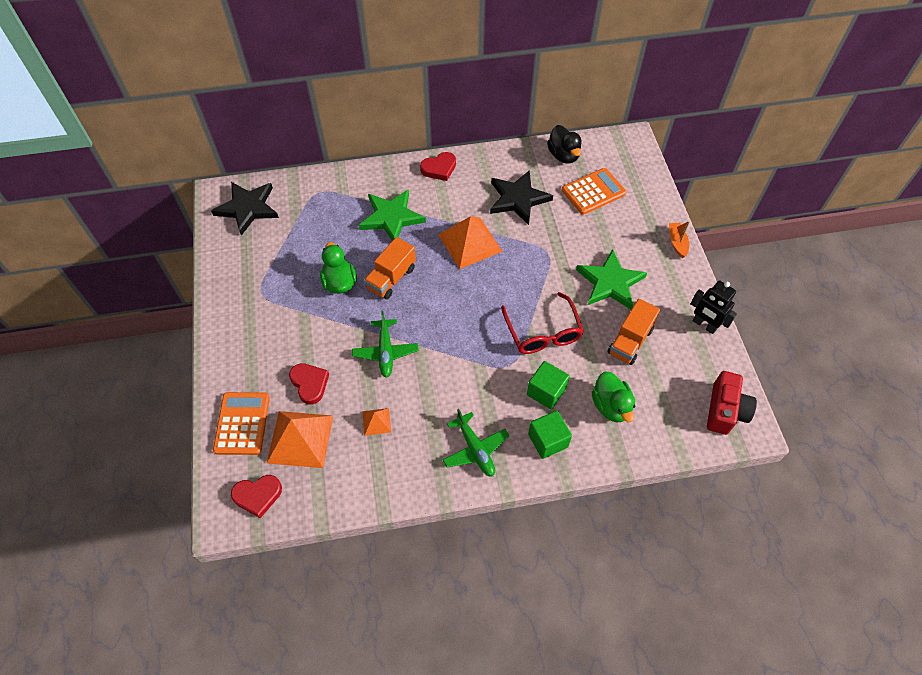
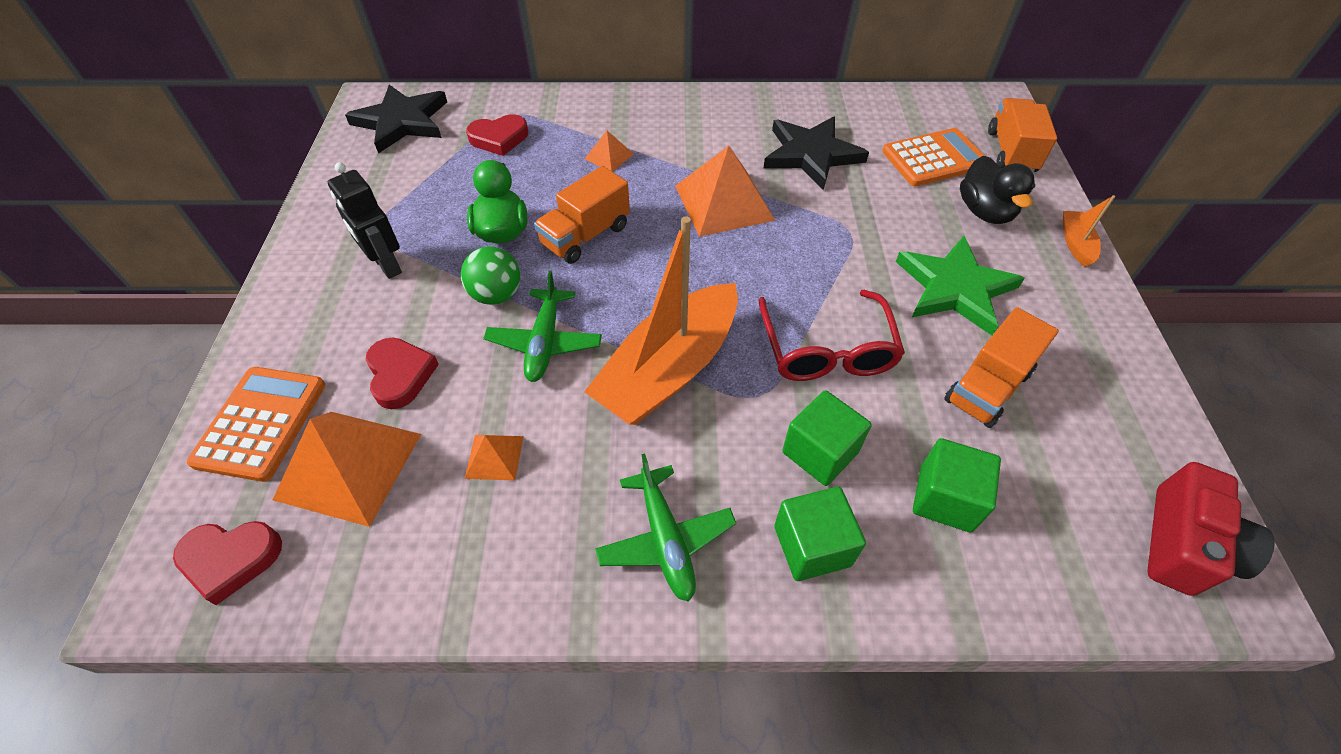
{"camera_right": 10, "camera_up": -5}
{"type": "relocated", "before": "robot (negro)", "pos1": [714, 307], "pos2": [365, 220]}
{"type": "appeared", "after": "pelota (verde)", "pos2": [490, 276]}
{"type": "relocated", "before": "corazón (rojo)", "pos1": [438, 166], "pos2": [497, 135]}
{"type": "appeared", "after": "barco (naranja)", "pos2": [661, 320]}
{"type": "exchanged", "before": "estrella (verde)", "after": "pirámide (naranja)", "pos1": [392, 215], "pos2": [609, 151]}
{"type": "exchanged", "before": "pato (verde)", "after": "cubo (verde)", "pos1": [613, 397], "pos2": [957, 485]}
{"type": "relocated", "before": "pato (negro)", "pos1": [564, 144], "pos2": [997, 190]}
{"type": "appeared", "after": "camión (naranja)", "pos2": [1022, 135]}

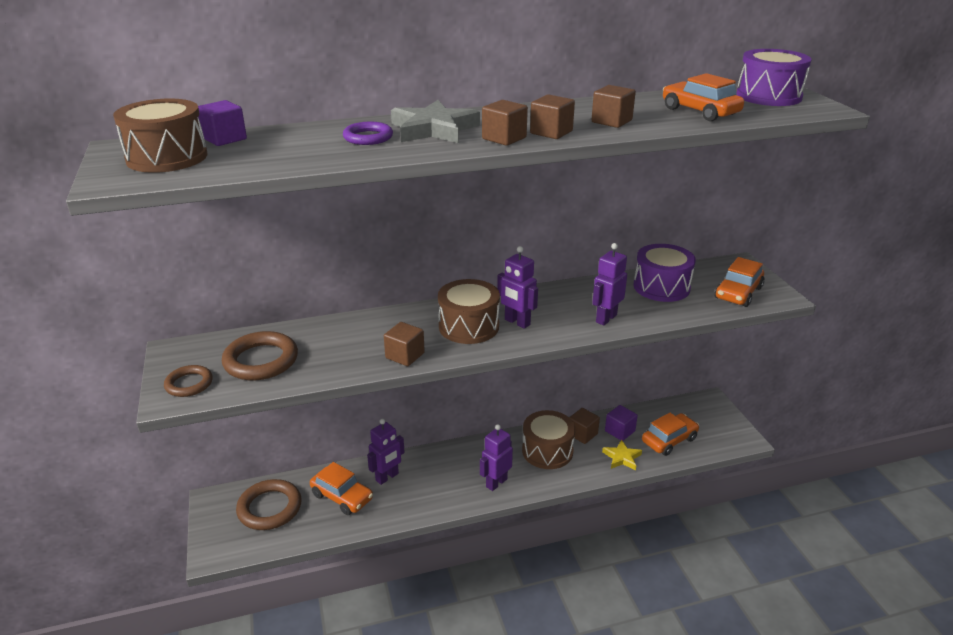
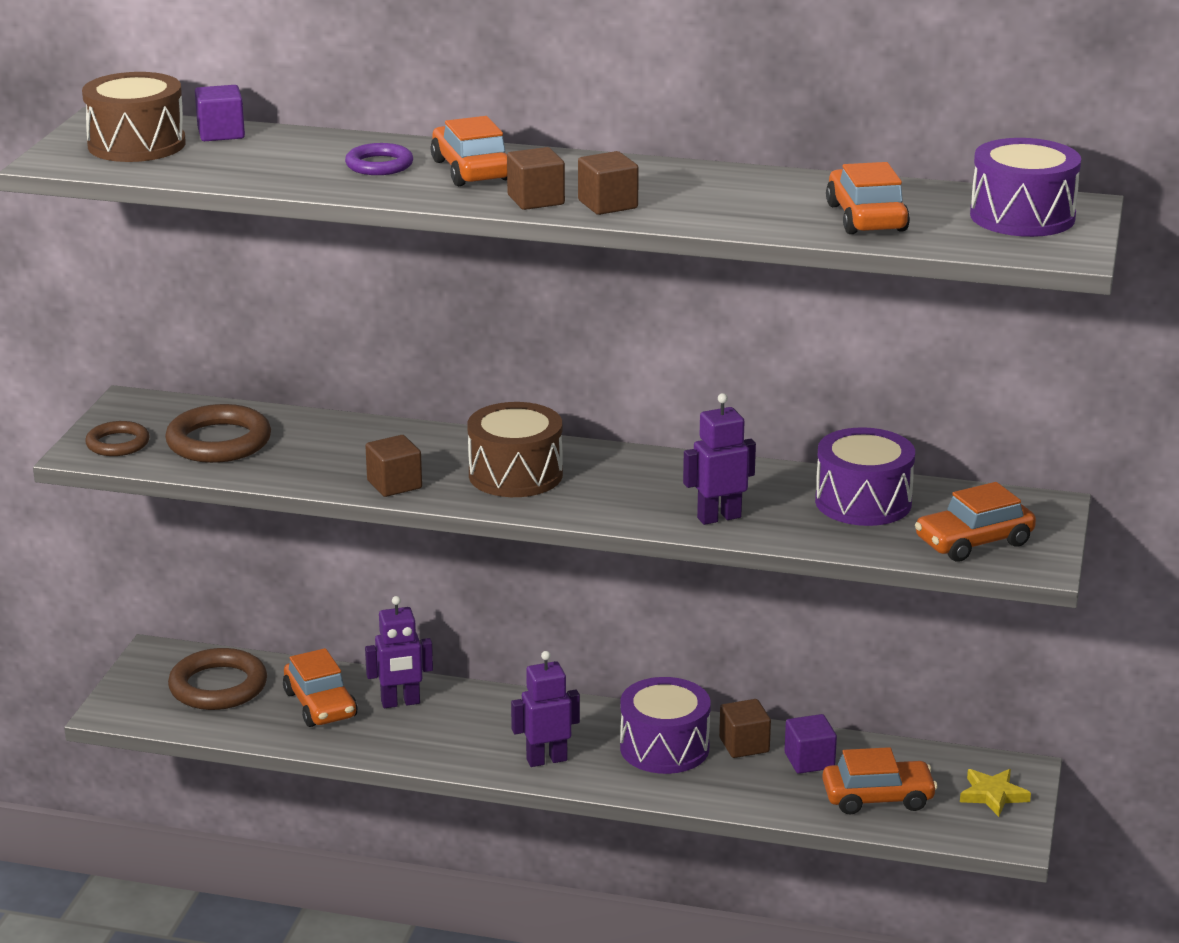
{"camera_right": 30, "camera_up": -5}
{"type": "exchanged", "before": "estrella (gris)", "after": "coche (naranja)", "pos1": [435, 121], "pos2": [469, 151]}
{"type": "colour", "before": "tambor (marrón)", "after": "tambor (morado)", "pos1": [548, 439], "pos2": [665, 725]}
{"type": "relocated", "before": "estrella (amarillo)", "pos1": [622, 454], "pos2": [995, 793]}
{"type": "missing", "before": "robot (morado)", "pos1": [517, 287]}
{"type": "missing", "before": "cubo (marrón)", "pos1": [614, 106]}

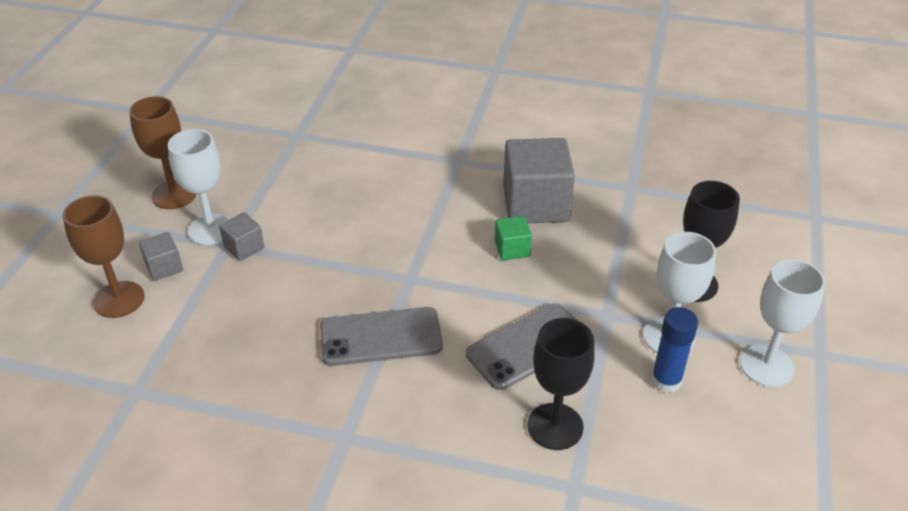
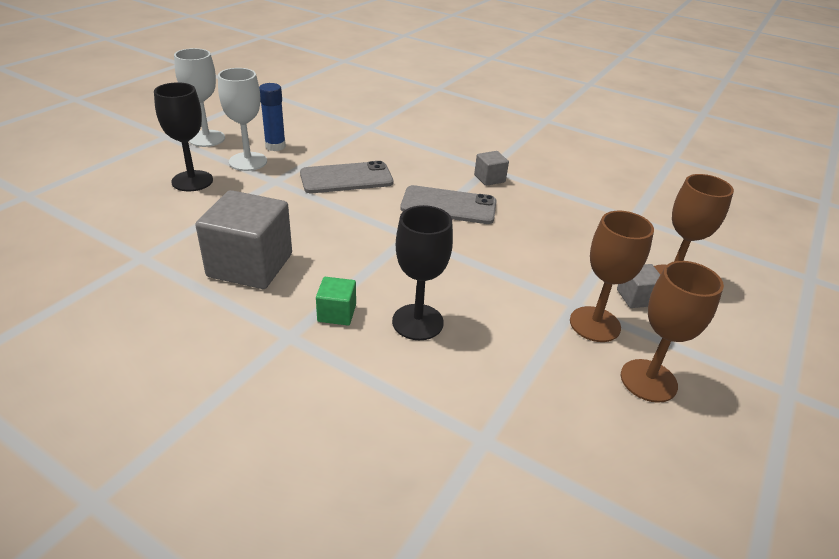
{"camera_right": -165, "camera_up": -5}
{"type": "relocated", "before": "cubo (verde)", "pos1": [513, 238], "pos2": [336, 301]}
{"type": "relocated", "before": "copa (negro)", "pos1": [561, 384], "pos2": [422, 272]}
{"type": "relocated", "before": "cubo (gris)", "pos1": [241, 236], "pos2": [491, 168]}
{"type": "colour", "before": "copa (blanco)", "after": "copa (marrón)", "pos1": [199, 187], "pos2": [612, 276]}

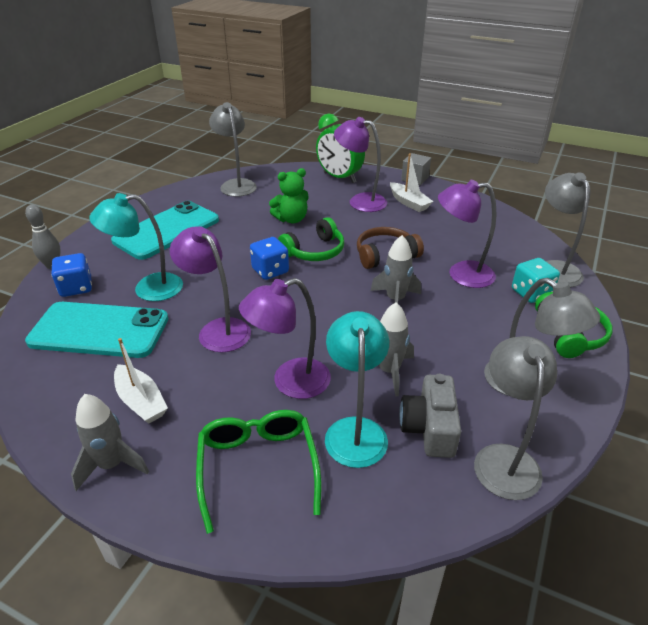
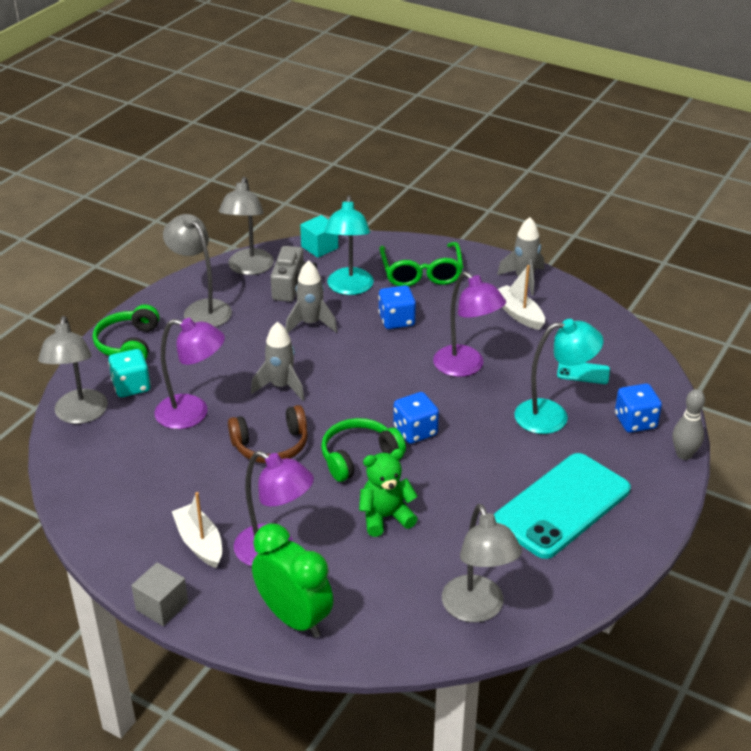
{"camera_right": -175, "camera_up": 0}
{"type": "appeared", "after": "cubo (turquesa)", "pos2": [319, 236]}
{"type": "exchanged", "before": "lámpara (morado)", "after": "dado (azul)", "pos1": [285, 338], "pos2": [397, 307]}
{"type": "size", "before": "móvil (turquesa)", "pos1": [96, 330], "pos2": [583, 373], "scale": 0.41}

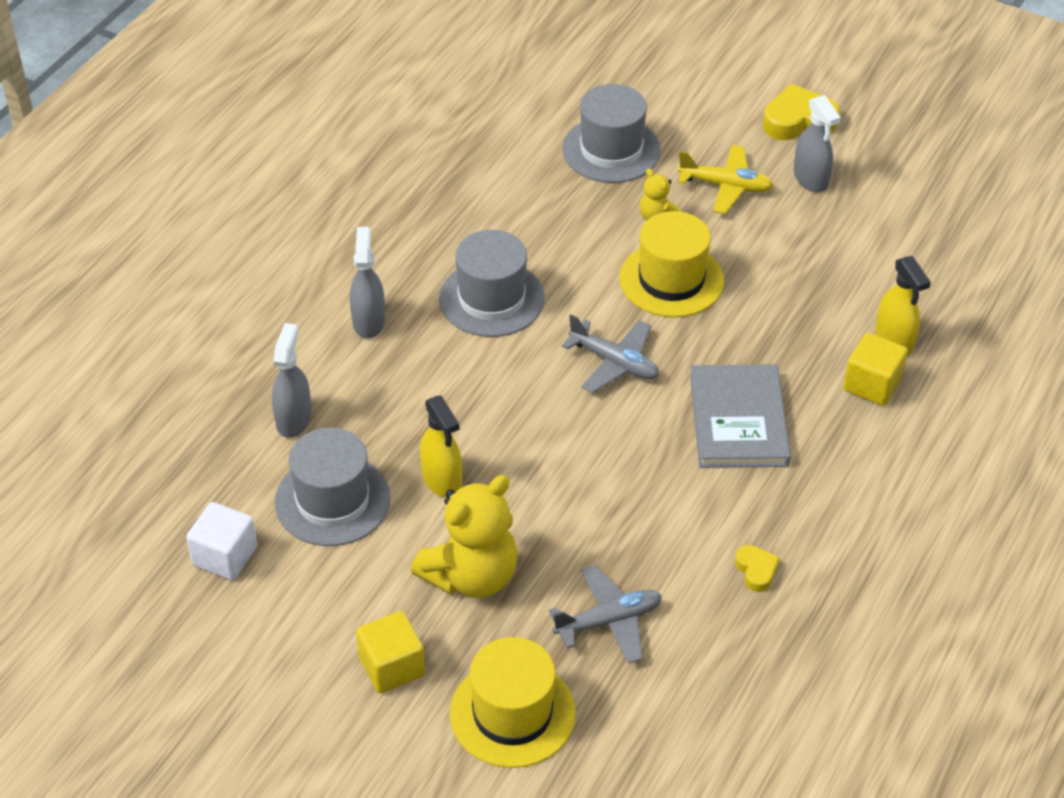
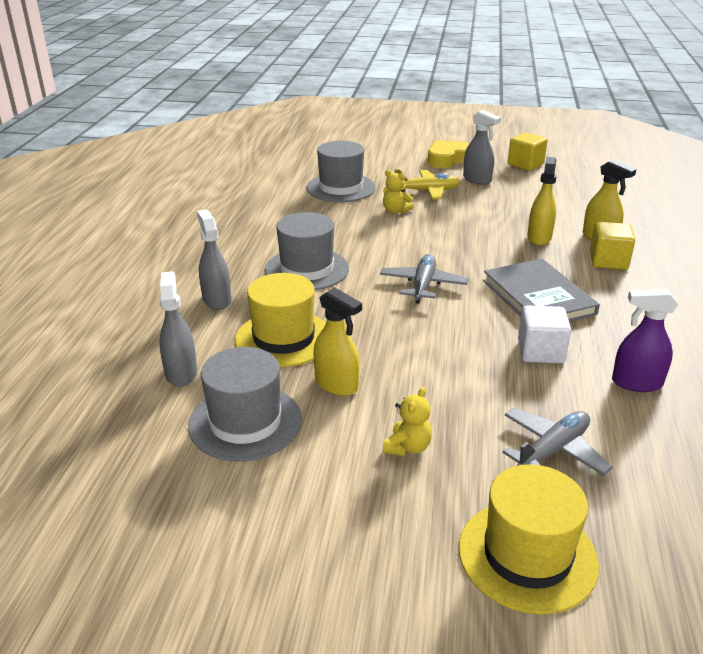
{"camera_right": -20, "camera_up": -15}
{"type": "relocated", "before": "sombrero (amarillo)", "pos1": [671, 264], "pos2": [280, 320]}
{"type": "spun", "before": "avión (gris)", "pos1": [610, 353], "pos2": [424, 278], "turn": -90}
{"type": "size", "before": "osito (amarillo)", "pos1": [464, 536], "pos2": [407, 421], "scale": 0.48}
{"type": "relocated", "before": "cubo (amarillo)", "pos1": [390, 652], "pos2": [528, 151]}
{"type": "relocated", "before": "cubo (blanco)", "pos1": [221, 541], "pos2": [544, 334]}
{"type": "appeared", "after": "pulverizador (amarillo)", "pos2": [542, 201]}
{"type": "exchanged", "before": "corazón (amarillo)", "after": "pulverizador (morado)", "pos1": [757, 568], "pos2": [645, 340]}

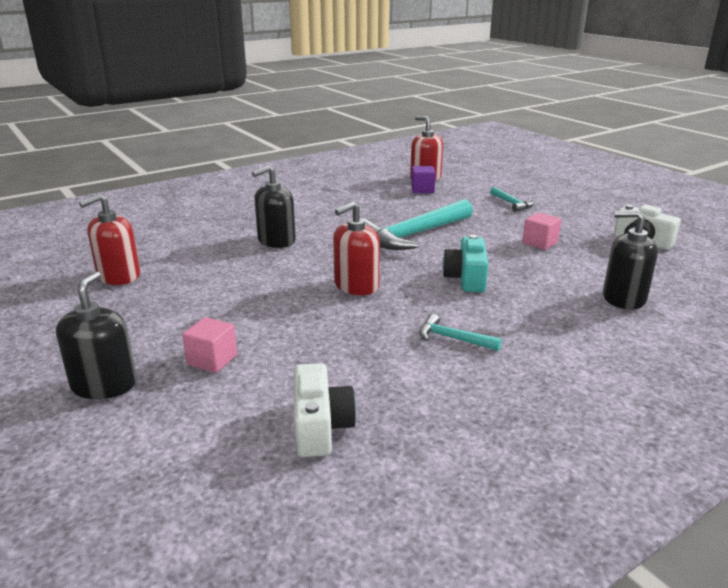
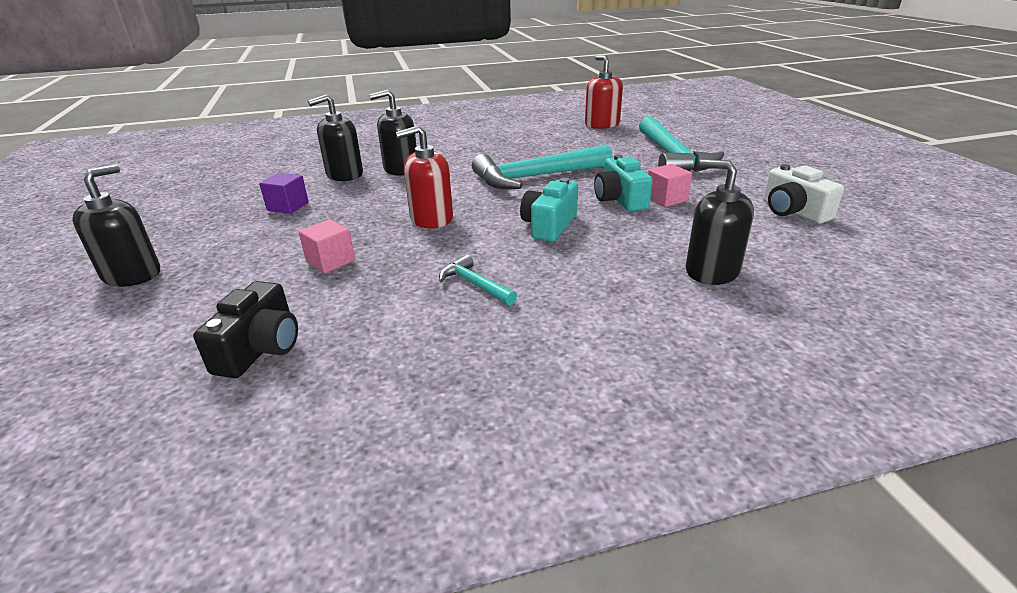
{"camera_right": 20, "camera_up": 5}
{"type": "colour", "before": "cámara (blanco)", "after": "cámara (negro)", "pos1": [325, 410], "pos2": [245, 329]}
{"type": "relocated", "before": "cubo (morado)", "pos1": [423, 179], "pos2": [284, 193]}
{"type": "relocated", "before": "cubo (rosa)", "pos1": [209, 345], "pos2": [327, 246]}
{"type": "appeared", "after": "dispensador de jabón (negro)", "pos2": [335, 137]}
{"type": "appeared", "after": "cámara (turquesa)", "pos2": [623, 183]}
{"type": "size", "before": "martillo (turquesa)", "pos1": [512, 199], "pos2": [682, 144], "scale": 2.16}
{"type": "missing", "before": "dispensador de jabón (rojo)", "pos1": [109, 239]}

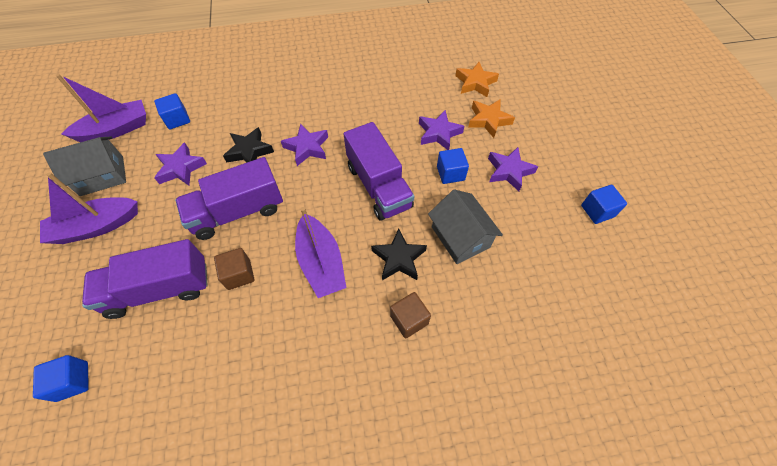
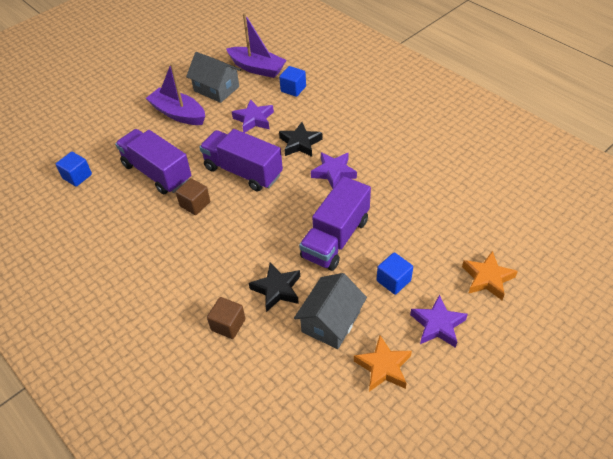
{"camera_right": 60, "camera_up": -10}
{"type": "relocated", "before": "estrella (naranja)", "pos1": [477, 79], "pos2": [383, 364]}
{"type": "missing", "before": "barco (morado)", "pos1": [320, 252]}
{"type": "missing", "before": "estrella (morado)", "pos1": [441, 130]}
{"type": "missing", "before": "cubo (azul)", "pos1": [604, 204]}

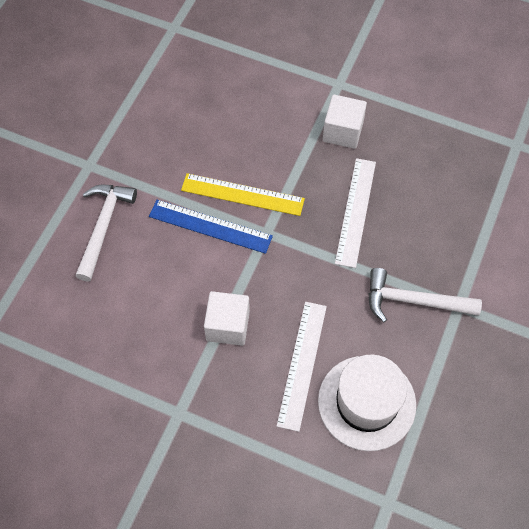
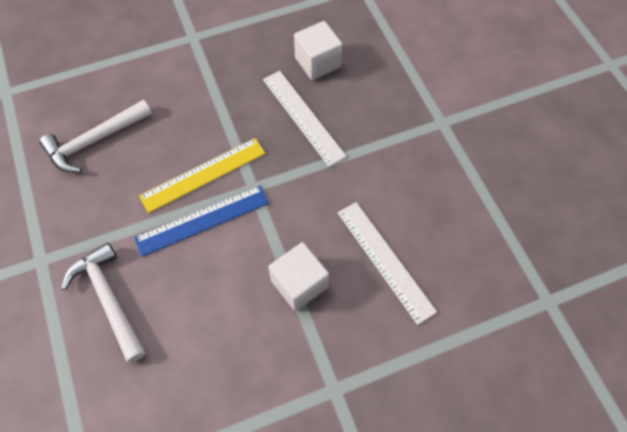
{"camera_right": -45, "camera_up": 0}
{"type": "relocated", "before": "martillo (blanco)", "pos1": [425, 295], "pos2": [95, 136]}
{"type": "relocated", "before": "cubo (blanco)", "pos1": [345, 122], "pos2": [318, 50]}
{"type": "missing", "before": "sombrero (blanco)", "pos1": [367, 402]}

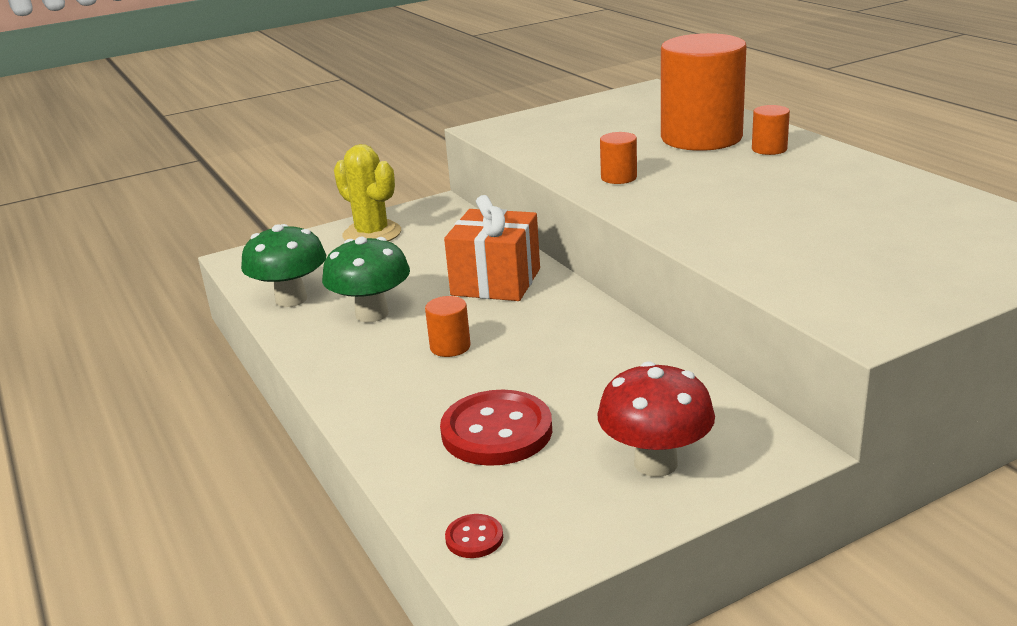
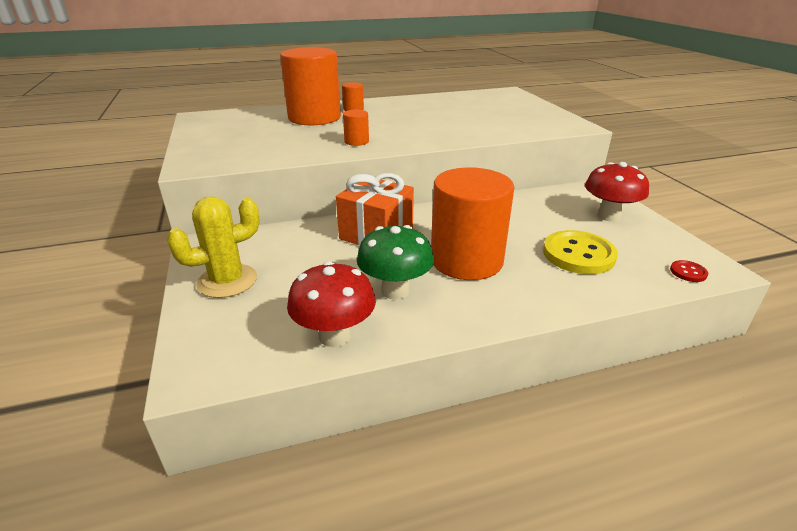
{"camera_right": -80, "camera_up": 5}
{"type": "colour", "before": "seta (verde)", "after": "seta (rojo)", "pos1": [283, 265], "pos2": [331, 304]}
{"type": "size", "before": "cilindro (naranja)", "pos1": [448, 326], "pos2": [472, 223], "scale": 2.43}
{"type": "colour", "before": "botón (rojo)", "after": "botón (amarillo)", "pos1": [496, 428], "pos2": [580, 252]}

